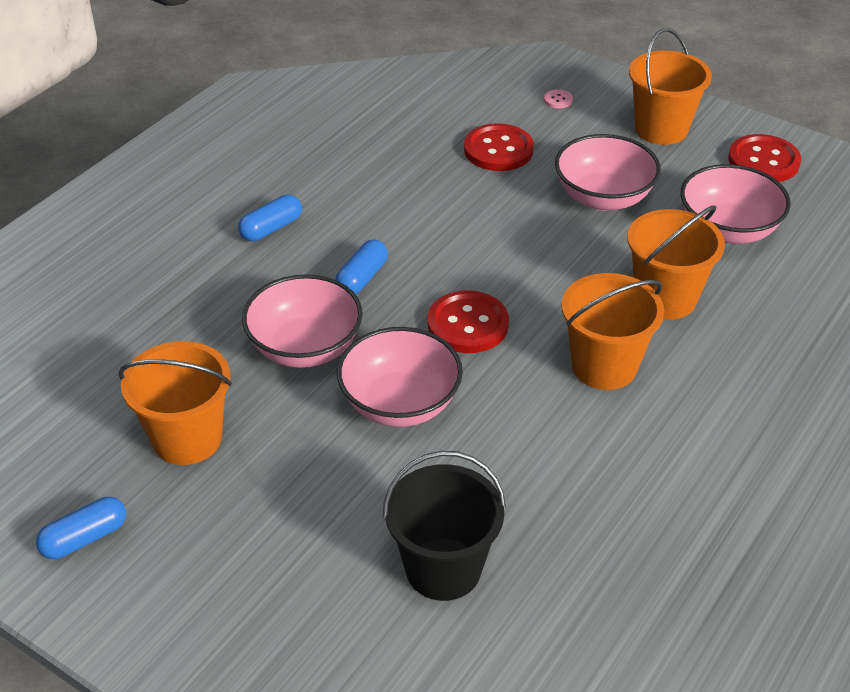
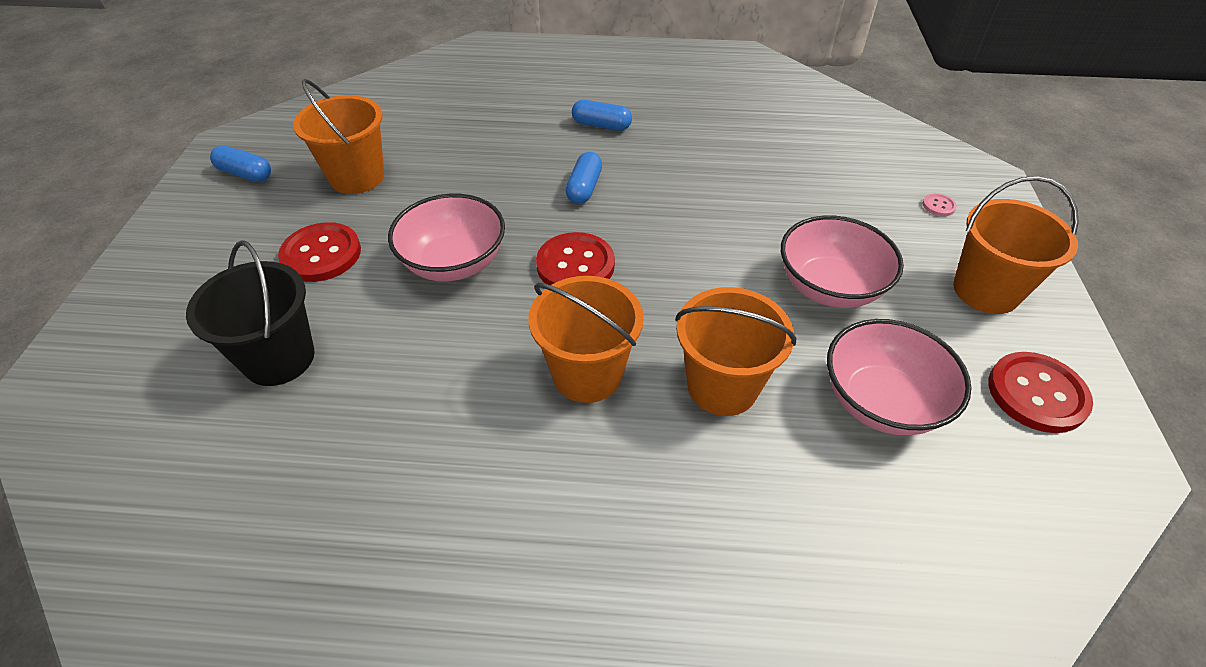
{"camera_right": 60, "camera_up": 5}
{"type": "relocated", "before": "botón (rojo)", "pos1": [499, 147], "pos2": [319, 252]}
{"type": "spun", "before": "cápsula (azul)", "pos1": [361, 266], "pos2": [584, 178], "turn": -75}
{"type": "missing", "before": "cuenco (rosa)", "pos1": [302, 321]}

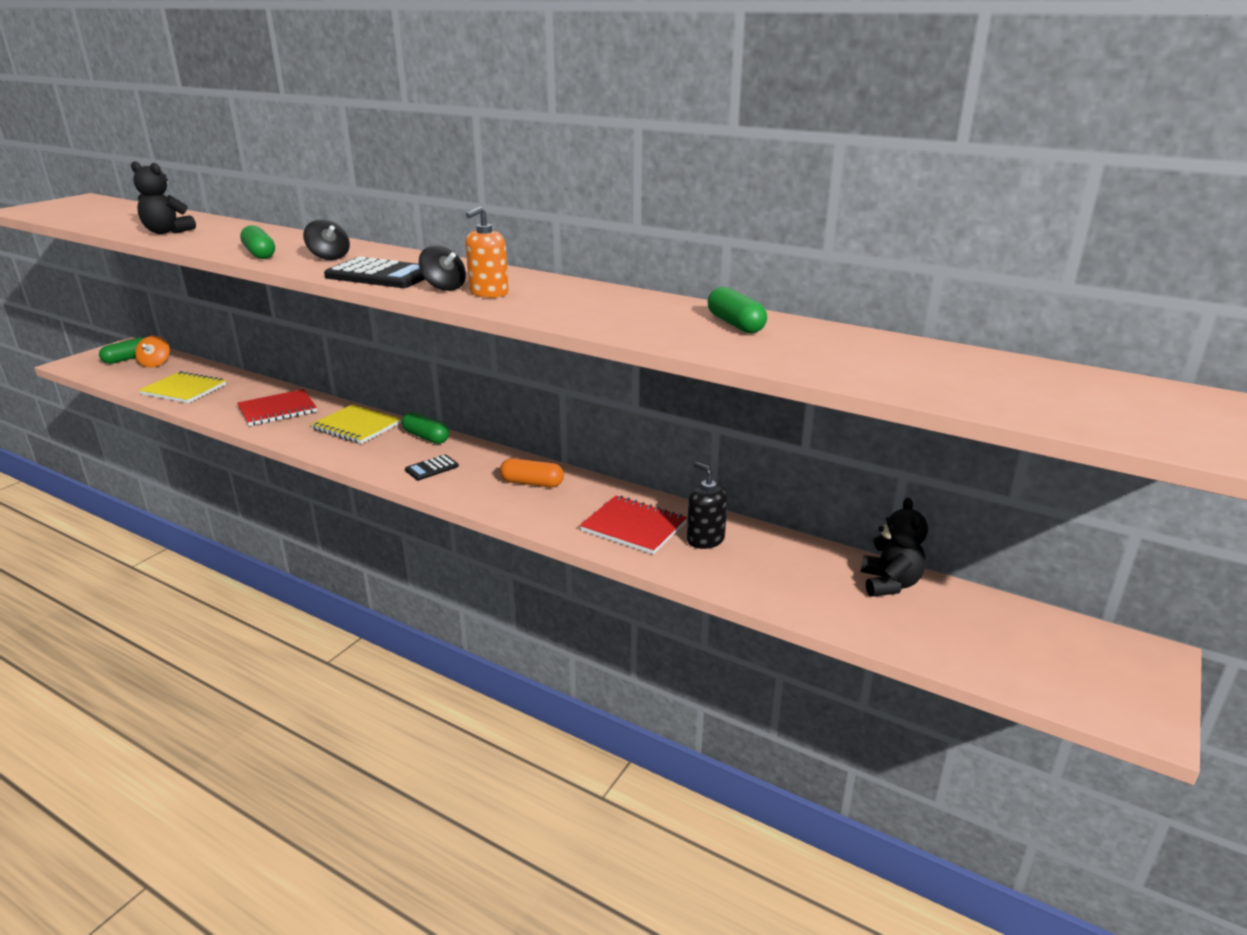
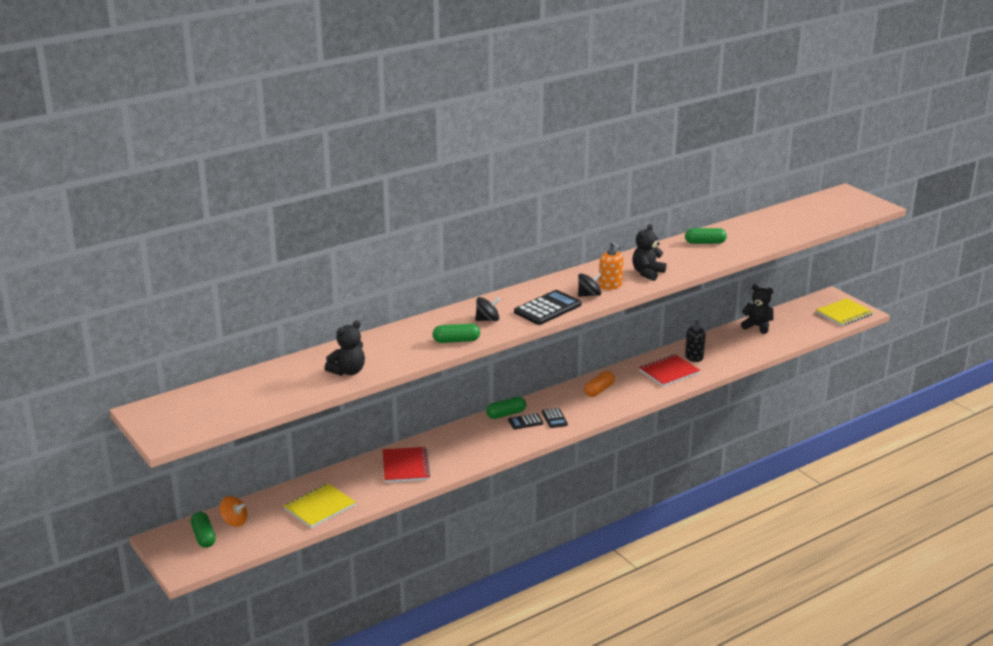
{"camera_right": -65, "camera_up": 0}
{"type": "appeared", "after": "calculadora (negro)", "pos2": [525, 421]}
{"type": "appeared", "after": "osito (negro)", "pos2": [649, 252]}
{"type": "relocated", "before": "cuaderno (amarillo)", "pos1": [356, 424], "pos2": [844, 312]}

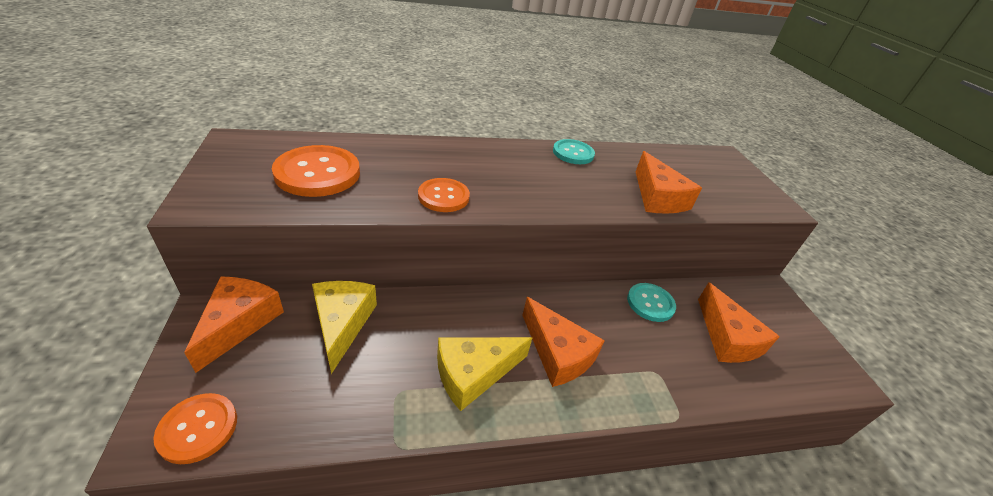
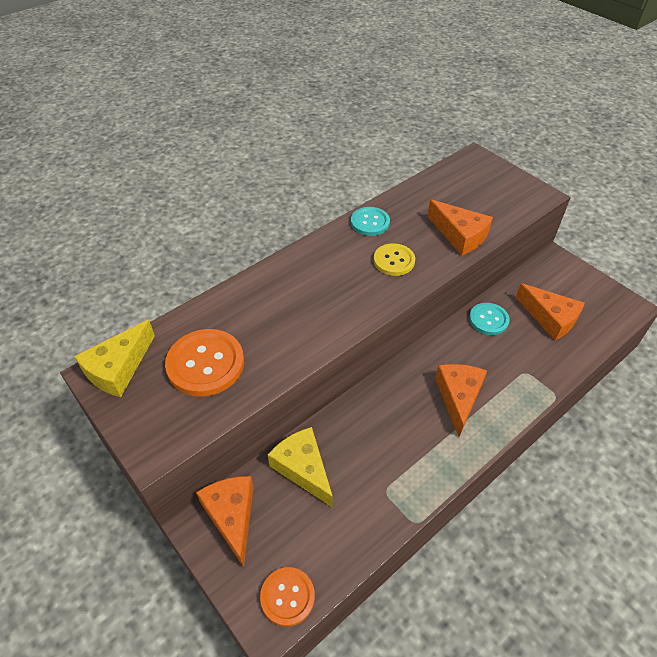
{"camera_right": -25, "camera_up": 10}
{"type": "relocated", "before": "queso (amarillo)", "pos1": [484, 374], "pos2": [114, 358]}
{"type": "appeared", "after": "botón (amarillo)", "pos2": [394, 259]}
{"type": "spun", "before": "queso (naranja)", "pos1": [563, 342], "pos2": [461, 400], "turn": -105}
{"type": "missing", "before": "botón (naranja)", "pos1": [444, 195]}

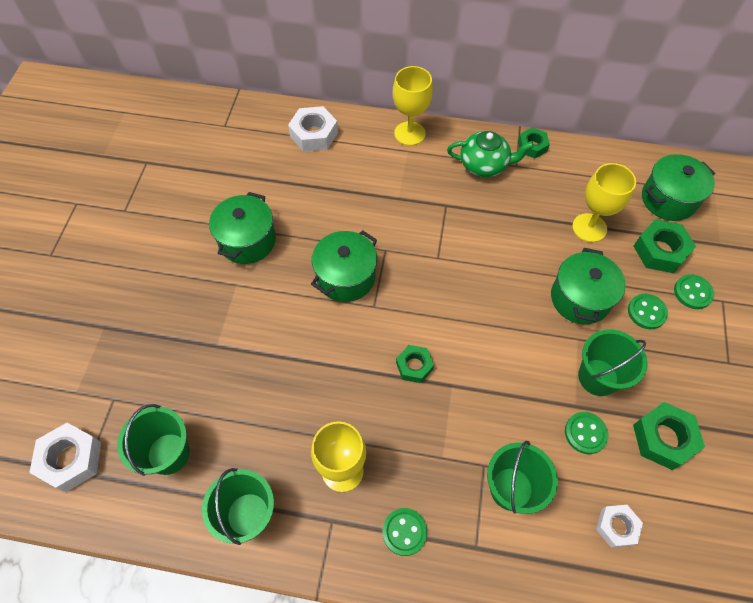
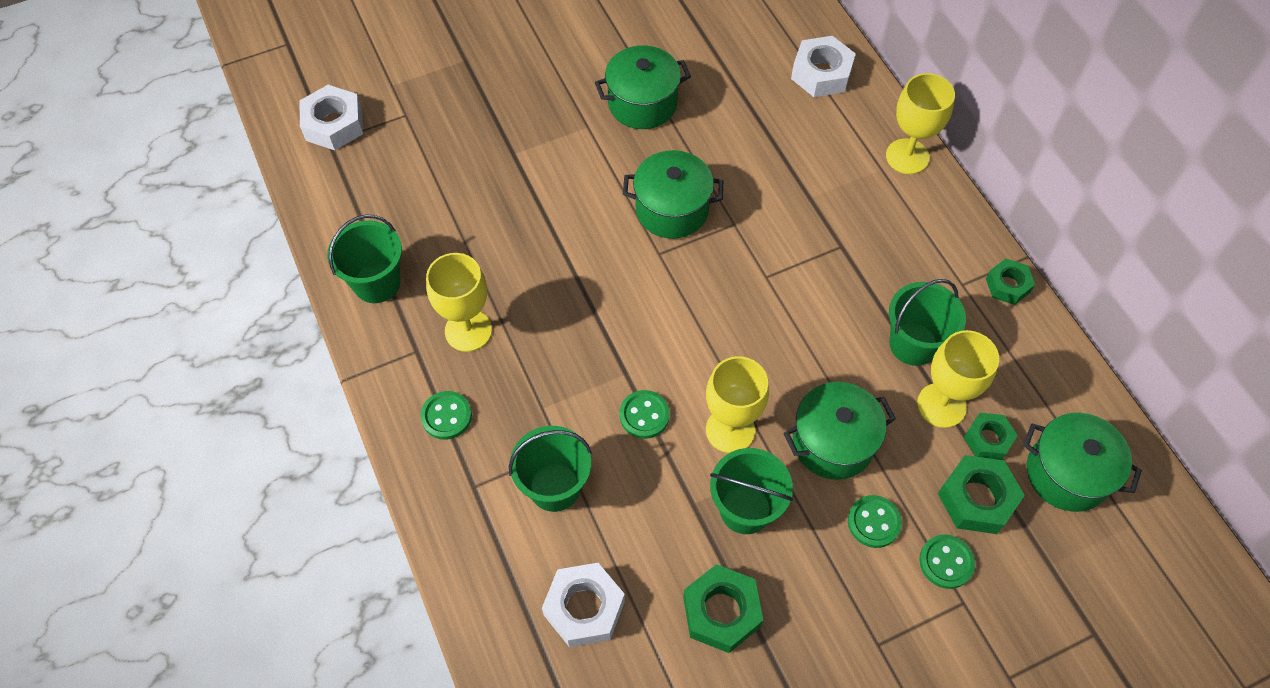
{"camera_right": 55, "camera_up": 0}
{"type": "size", "before": "tuerca (blanco)", "pos1": [619, 526], "pos2": [583, 605], "scale": 1.57}
{"type": "relocated", "before": "botón (verde)", "pos1": [587, 433], "pos2": [644, 414]}
{"type": "appeared", "after": "copa (amarillo)", "pos2": [737, 404]}
{"type": "relocated", "before": "balde (verde)", "pos1": [153, 440], "pos2": [927, 322]}
{"type": "relocated", "before": "tuerca (verde)", "pos1": [415, 364], "pos2": [991, 436]}
{"type": "missing", "before": "tetera (verde)", "pos1": [490, 154]}

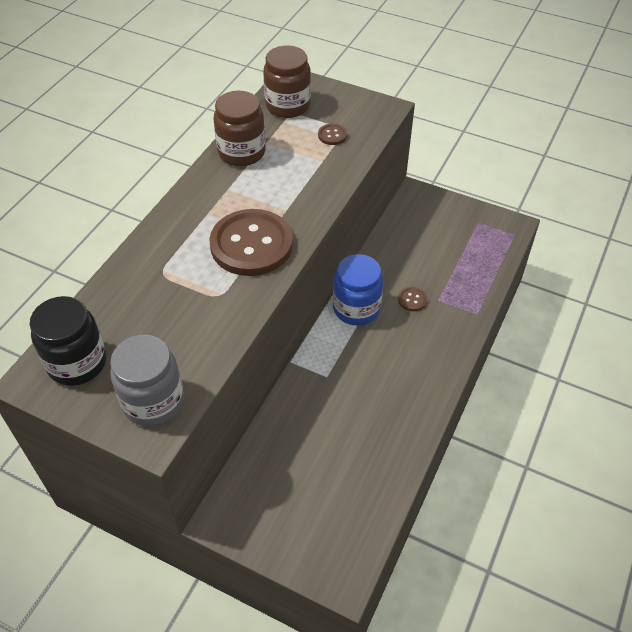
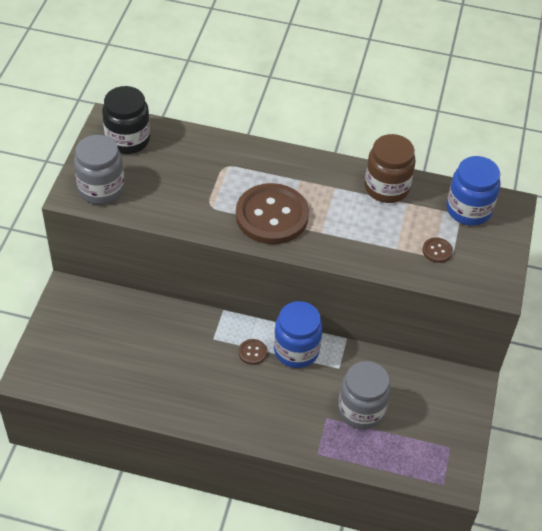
{"camera_right": 75, "camera_up": 0}
{"type": "relocated", "before": "botón (marrón)", "pos1": [412, 299], "pos2": [253, 352]}
{"type": "appeared", "after": "tarro (gris)", "pos2": [364, 395]}
{"type": "colour", "before": "tarro (marrón)", "after": "tarro (azul)", "pos1": [287, 82], "pos2": [474, 191]}

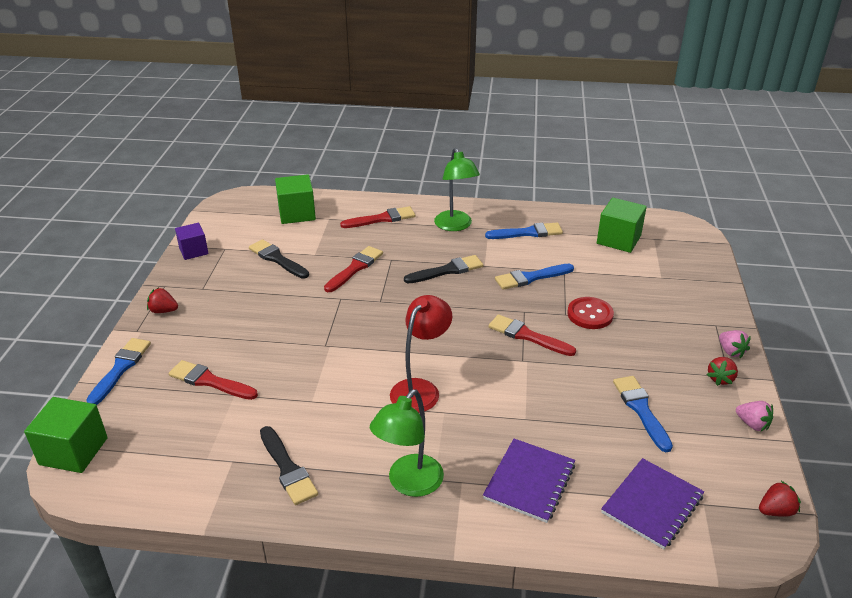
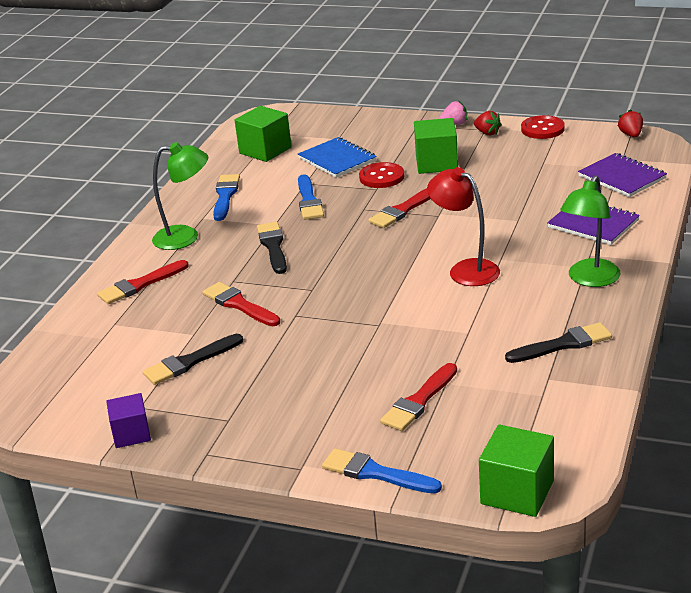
{"camera_right": -75, "camera_up": -5}
{"type": "spun", "before": "pincel (rojo)", "pos1": [377, 217], "pos2": [143, 282], "turn": -120}
{"type": "appeared", "after": "cuaderno (azul)", "pos2": [337, 157]}
{"type": "relocated", "before": "cubo (verde)", "pos1": [295, 199], "pos2": [436, 146]}
{"type": "exchanged", "before": "fresa (rosa)", "after": "botón (rojo)", "pos1": [754, 416], "pos2": [543, 127]}
{"type": "spun", "before": "lámpara (verde)", "pos1": [407, 443], "pos2": [590, 231], "turn": 75}
{"type": "missing", "before": "fresa (rojo)", "pos1": [162, 300]}
{"type": "missing", "before": "pincel (azul)", "pos1": [643, 414]}

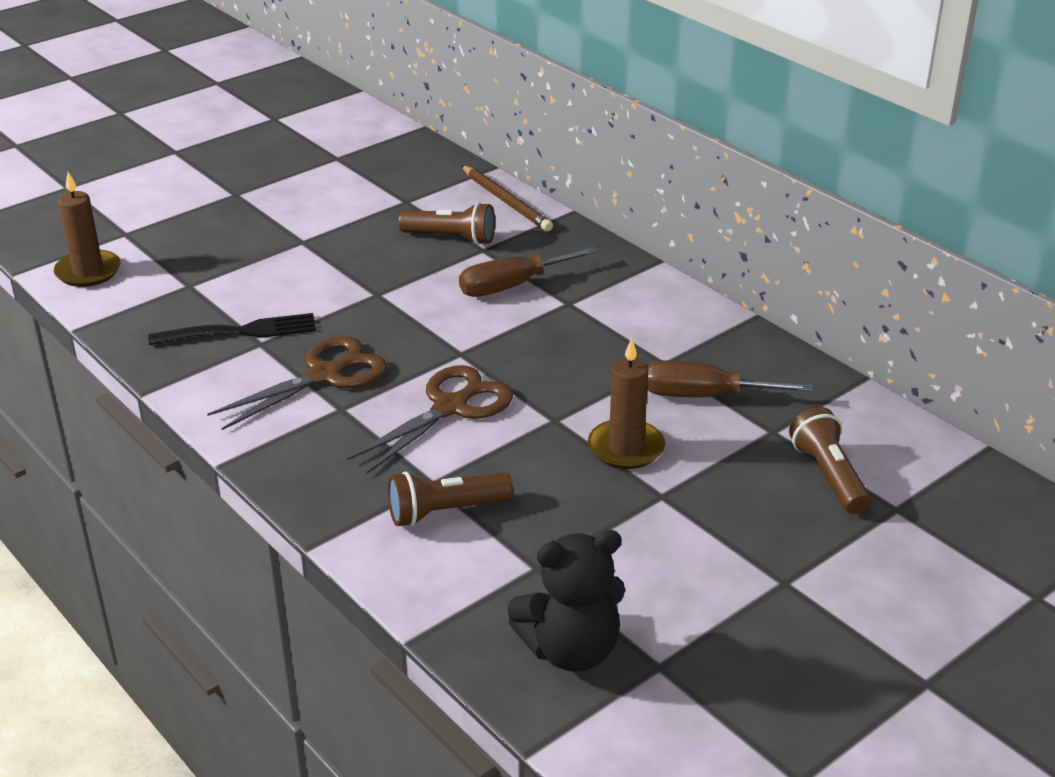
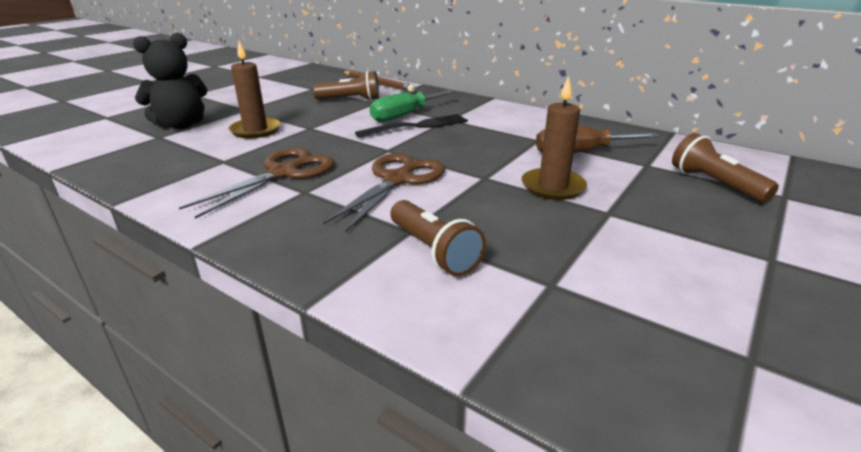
{"camera_right": -15, "camera_up": -5}
{"type": "relocated", "before": "osito (negro)", "pos1": [566, 601], "pos2": [170, 81]}
{"type": "relocated", "before": "vela (marrón)", "pos1": [87, 229], "pos2": [254, 89]}
{"type": "relocated", "before": "tenedor (negro)", "pos1": [232, 329], "pos2": [411, 126]}
{"type": "colour", "before": "destornillador (marrón)", "after": "destornillador (verde)", "pos1": [528, 271], "pos2": [412, 106]}
{"type": "spun", "before": "lámpara de mano (marrón)", "pos1": [450, 499], "pos2": [438, 238], "turn": -90}

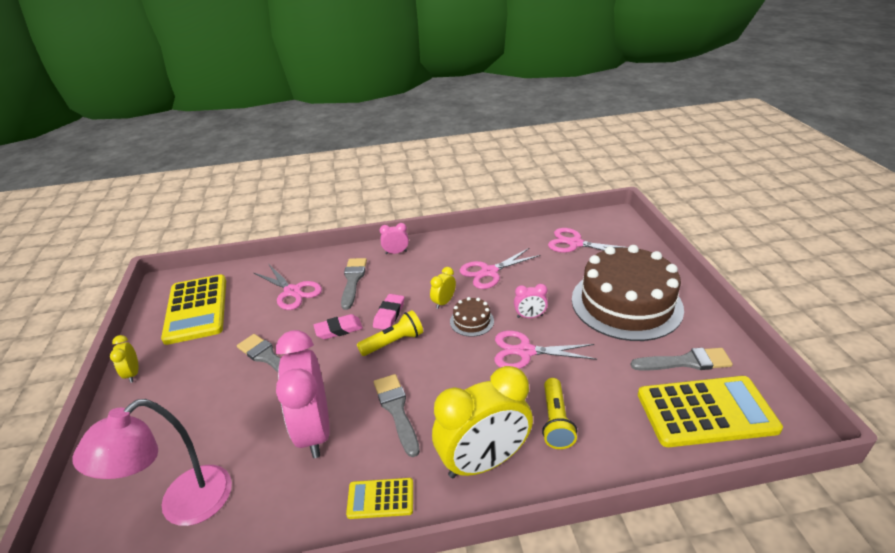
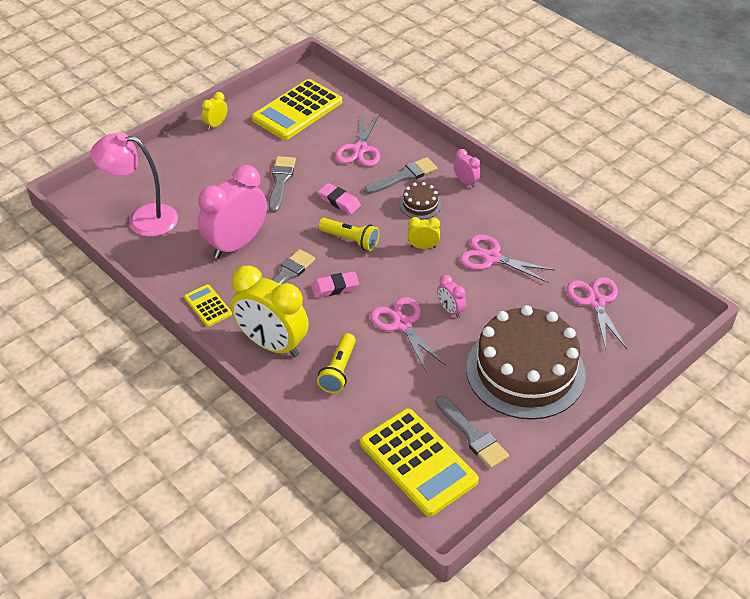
{"camera_right": 55, "camera_up": 10}
{"type": "relocated", "before": "goma de borrar (rosa)", "pos1": [388, 312], "pos2": [335, 284]}
{"type": "spun", "before": "lámpara de mano (amarillo)", "pos1": [559, 413], "pos2": [336, 363], "turn": -45}
{"type": "relocated", "before": "tarta (marrón)", "pos1": [472, 317], "pos2": [420, 200]}

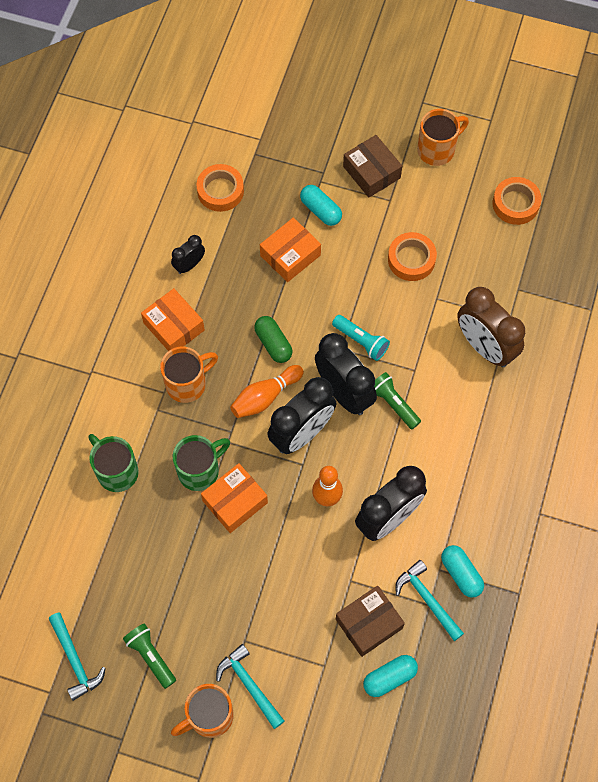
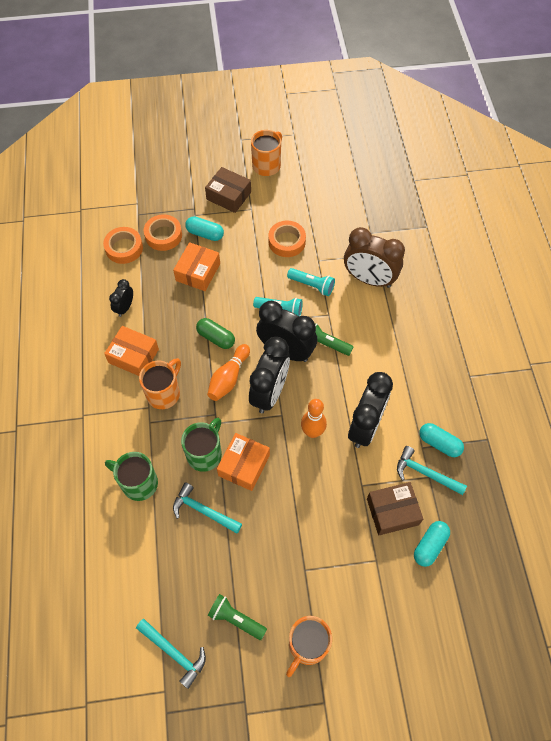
{"camera_right": -25, "camera_up": -5}
{"type": "relocated", "before": "cinta adhesiva (naranja)", "pos1": [517, 201], "pos2": [163, 232]}
{"type": "relocated", "before": "martillo (turquesa)", "pos1": [250, 686], "pos2": [207, 508]}
{"type": "appeared", "after": "lámpara de mano (turquesa)", "pos2": [311, 282]}
{"type": "spun", "before": "caja (marrón)", "pos1": [370, 621], "pos2": [395, 508], "turn": 45}

